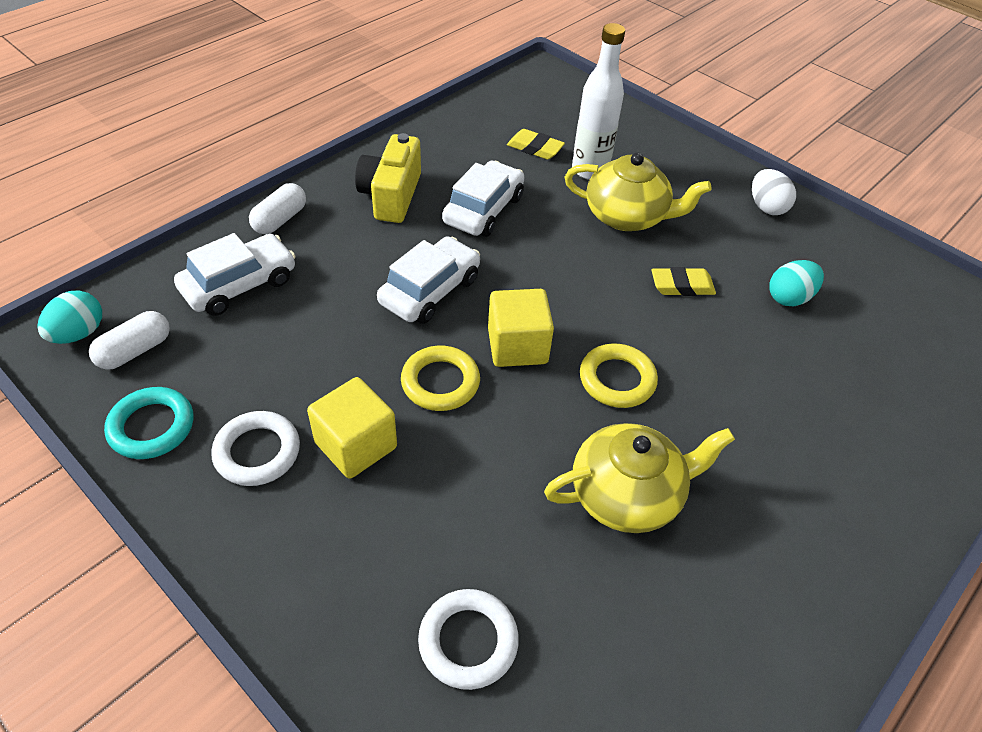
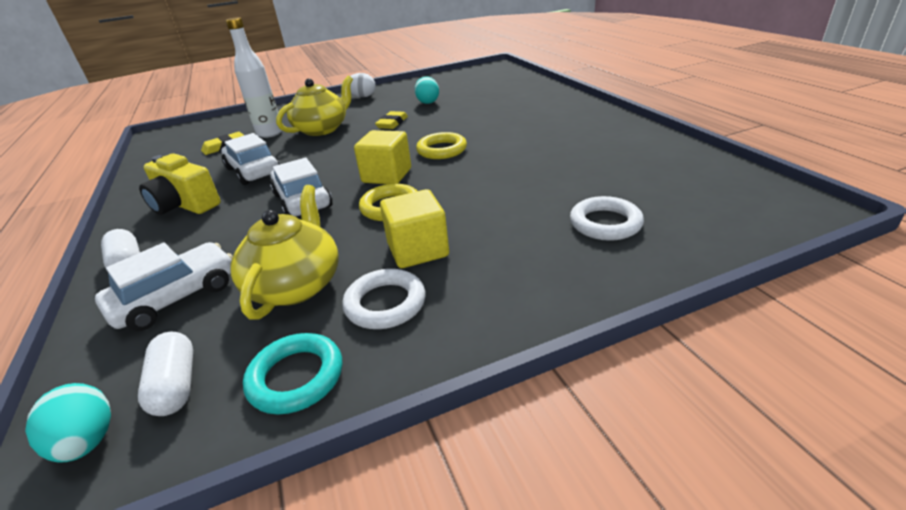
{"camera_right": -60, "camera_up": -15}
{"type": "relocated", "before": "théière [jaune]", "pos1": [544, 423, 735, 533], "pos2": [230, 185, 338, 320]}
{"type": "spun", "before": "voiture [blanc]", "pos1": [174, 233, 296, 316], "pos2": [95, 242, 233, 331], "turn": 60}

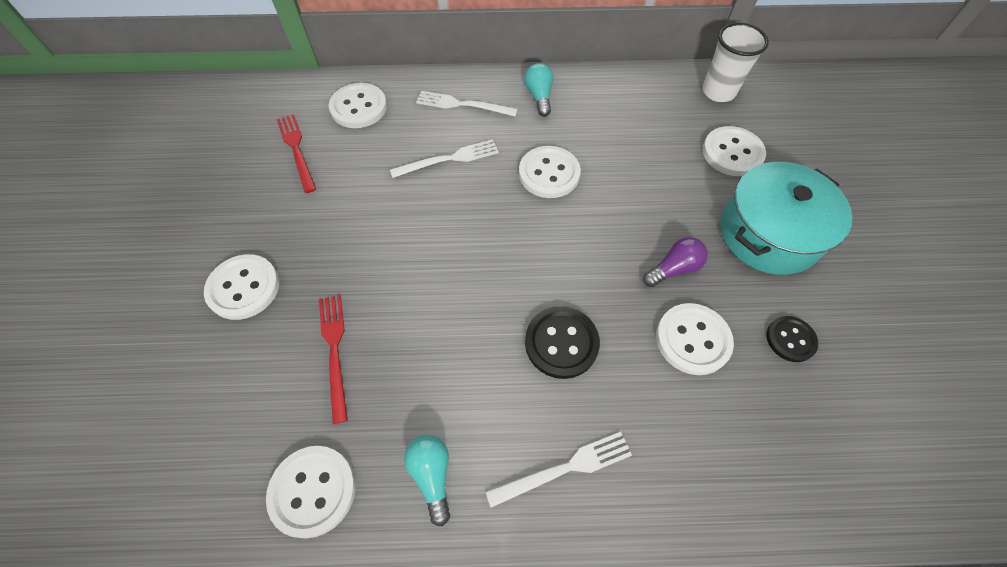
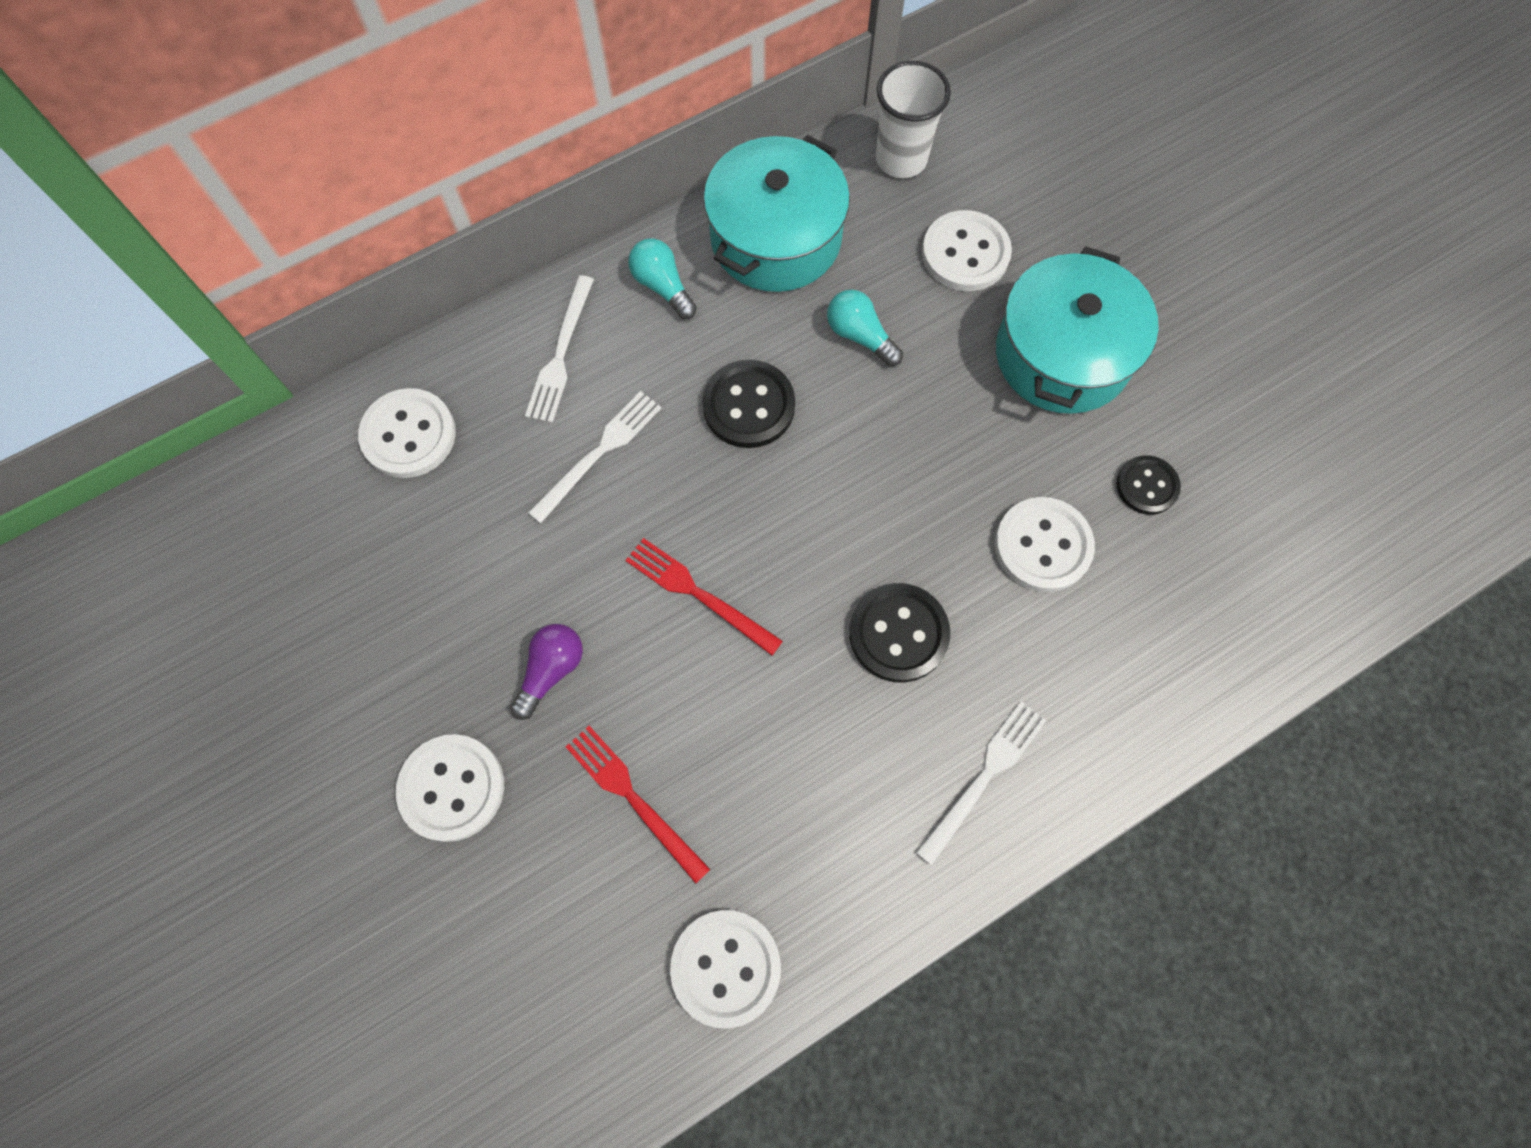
{"camera_right": -30, "camera_up": 10}
{"type": "appeared", "after": "marmite [turquoise]", "pos2": [704, 135, 850, 292]}
{"type": "relocated", "before": "fourchette [rouge]", "pos1": [277, 114, 316, 193], "pos2": [625, 538, 783, 656]}
{"type": "relocated", "before": "ampoule [turquoise]", "pos1": [404, 435, 450, 526], "pos2": [827, 290, 903, 366]}
{"type": "relocated", "before": "ampoule [violet]", "pos1": [643, 237, 708, 287], "pos2": [510, 624, 583, 720]}
{"type": "colour", "before": "bouton [blanc]", "after": "bouton [noir]", "pos1": [519, 146, 581, 198], "pos2": [702, 360, 795, 448]}
{"type": "spun", "before": "fourchette [blanc]", "pos1": [416, 91, 518, 117], "pos2": [525, 275, 594, 423], "turn": -60}

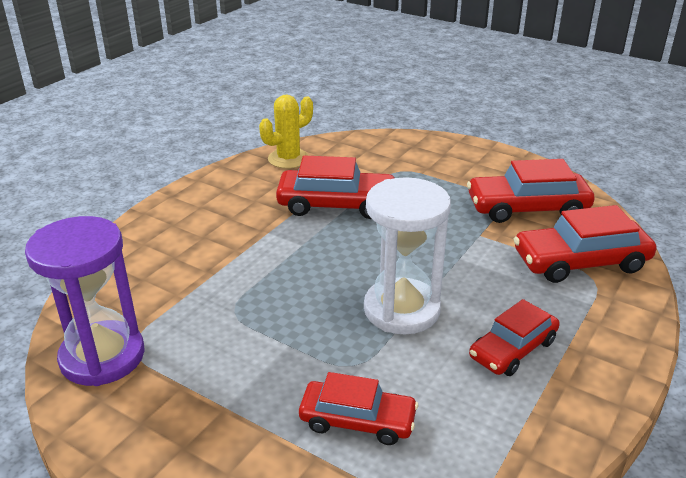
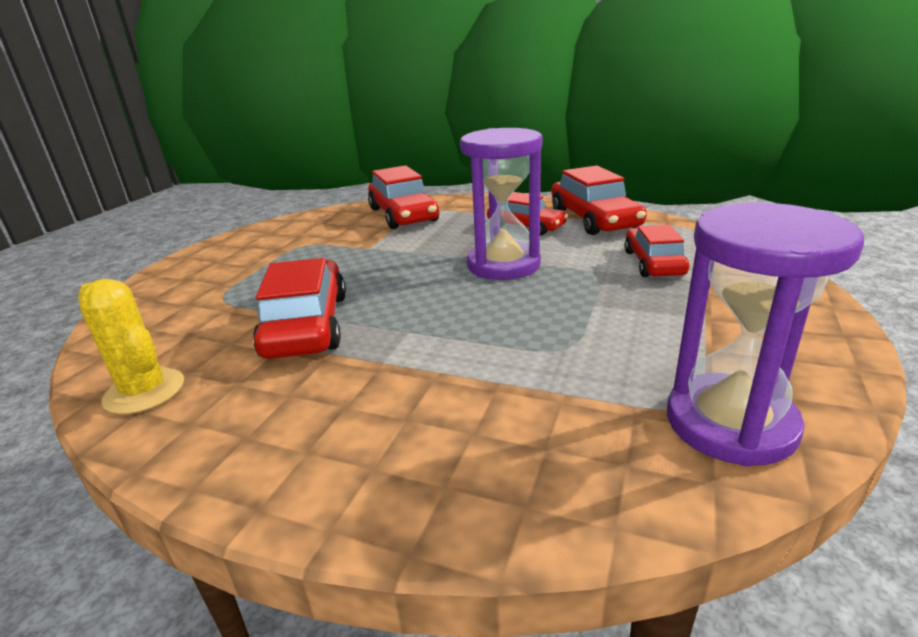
{"camera_right": -100, "camera_up": -5}
{"type": "relocated", "before": "voiture [rouge]", "pos1": [467, 159, 595, 223], "pos2": [551, 166, 647, 235]}
{"type": "colour", "before": "sablier [blanc]", "after": "sablier [violet]", "pos1": [364, 177, 451, 334], "pos2": [460, 128, 542, 280]}

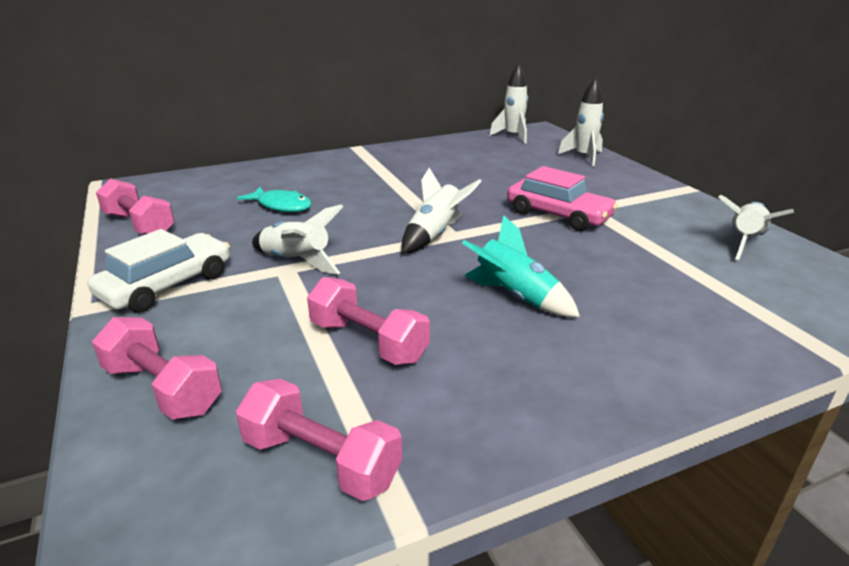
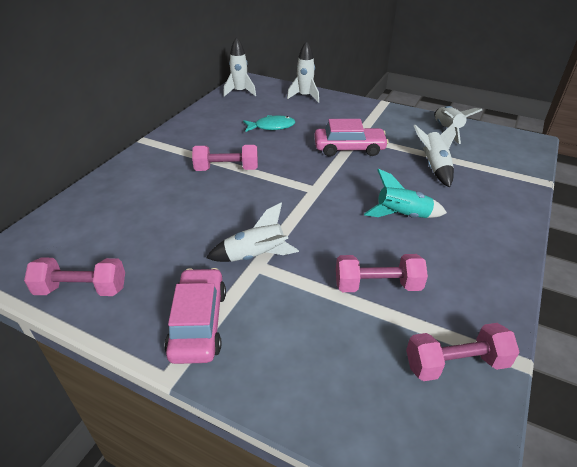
{"camera_right": -40, "camera_up": 10}
{"type": "relocated", "before": "haltère [rose]", "pos1": [92, 317, 222, 420], "pos2": [192, 145, 258, 171]}
{"type": "relocated", "before": "poisson [turquoise]", "pos1": [237, 187, 312, 212], "pos2": [243, 115, 295, 132]}
{"type": "relocated", "before": "fusée [blanc]", "pos1": [402, 168, 482, 254], "pos2": [414, 123, 456, 187]}
{"type": "colour", "before": "voiture [blanc]", "after": "voiture [rose]", "pos1": [88, 229, 230, 312], "pos2": [164, 268, 226, 364]}

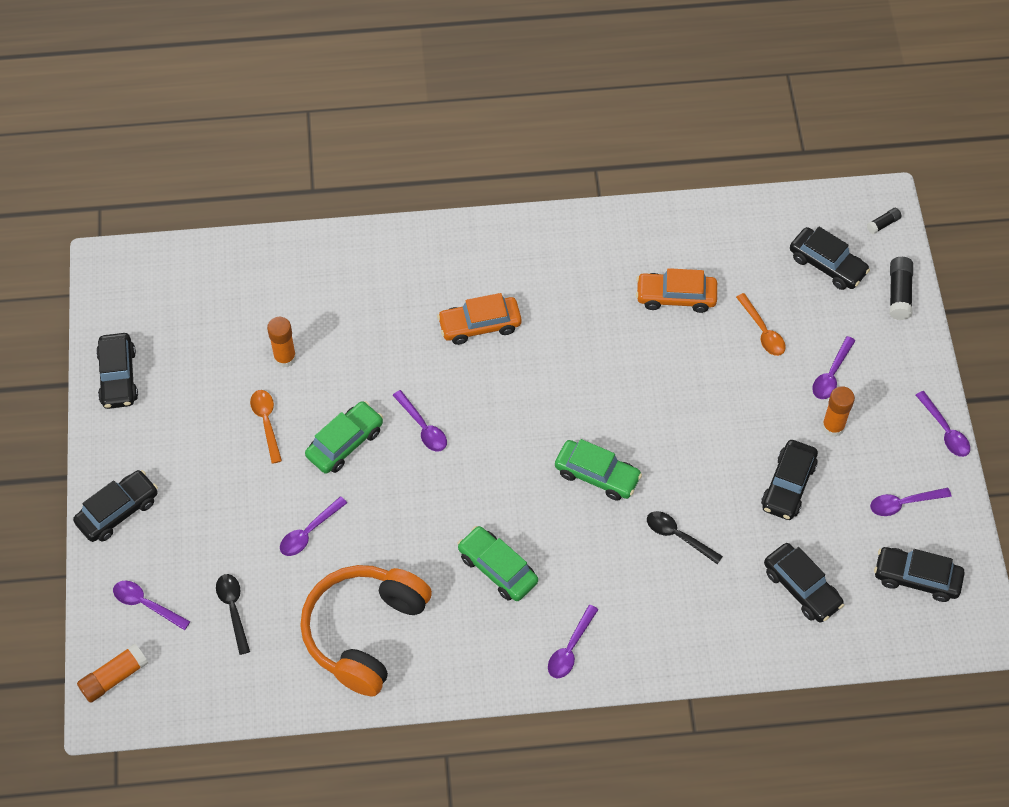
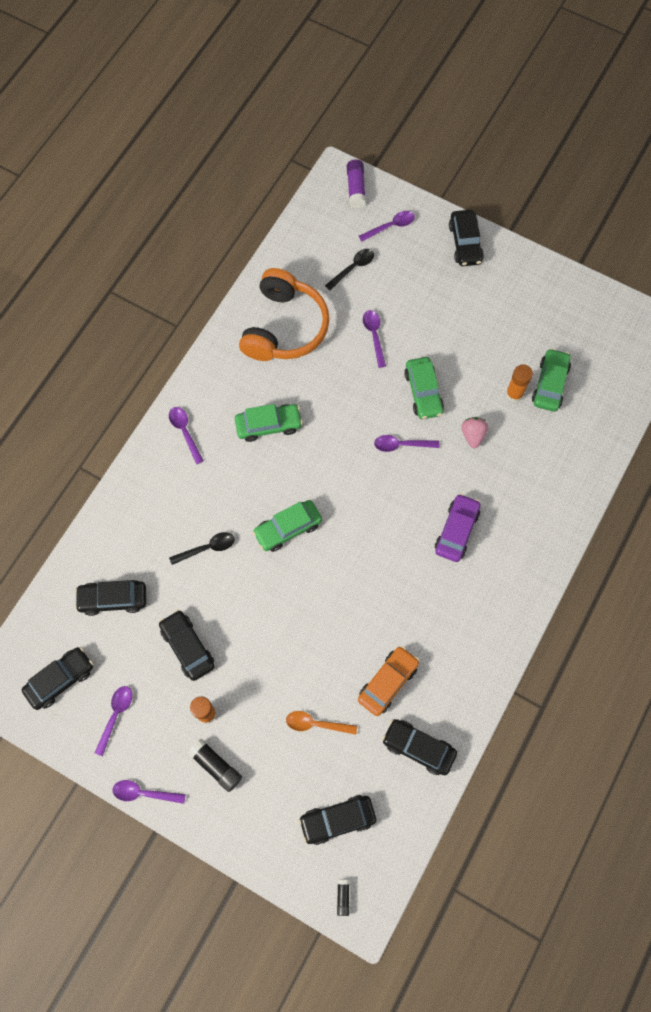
{"camera_right": 125, "camera_up": 10}
{"type": "missing", "before": "cuillère [orange]", "pos1": [250, 390, 282, 464]}
{"type": "missing", "before": "cuillère [violet]", "pos1": [812, 336, 856, 399]}
{"type": "appeared", "after": "fraise [rose]", "pos2": [461, 417, 488, 448]}
{"type": "appeared", "after": "voiture [vert]", "pos2": [532, 348, 571, 412]}
{"type": "relocated", "before": "voiture [noir]", "pos1": [96, 333, 138, 409], "pos2": [382, 719, 457, 775]}
{"type": "relocated", "before": "bâton de colle [noir]", "pos1": [890, 257, 913, 320], "pos2": [188, 739, 242, 792]}
{"type": "colour", "before": "bâton de colle [orange]", "after": "bâton de colle [violet]", "pos1": [77, 643, 148, 703], "pos2": [347, 159, 366, 208]}
{"type": "colour", "before": "voiture [orange]", "after": "voiture [violet]", "pos1": [437, 293, 521, 345], "pos2": [435, 494, 480, 562]}
{"type": "spun", "before": "cuillère [noir]", "pos1": [216, 574, 250, 655], "pos2": [325, 249, 374, 290], "turn": -60}
{"type": "spun", "before": "casque audio [orange]", "pos1": [300, 565, 432, 696], "pos2": [239, 268, 330, 361], "turn": 45}

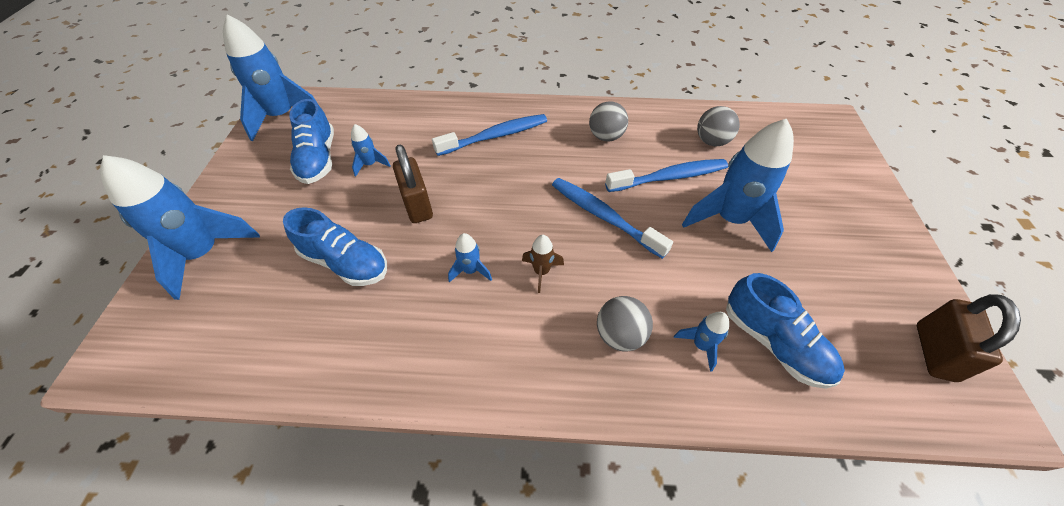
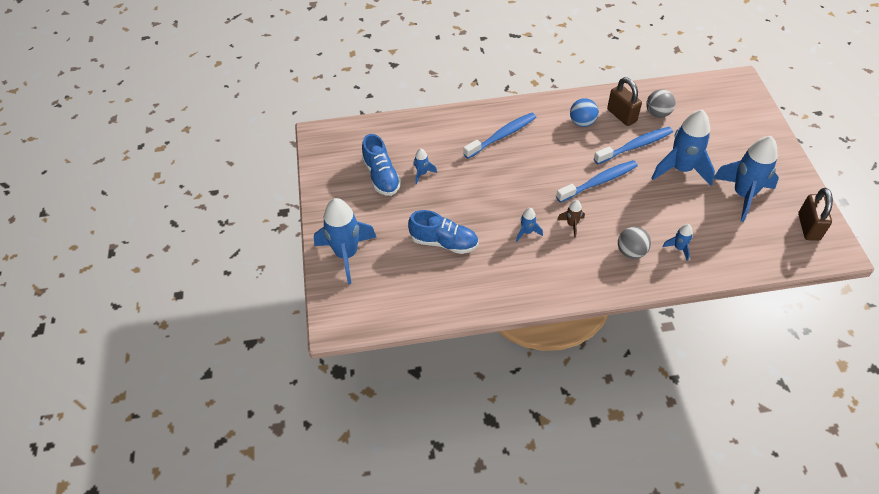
{"camera_right": -10, "camera_up": 0}
{"type": "missing", "before": "chaussure [bleu]", "pos1": [726, 273, 845, 389]}
{"type": "relocated", "before": "fusée [bleu]", "pos1": [223, 15, 318, 141], "pos2": [714, 136, 779, 222]}
{"type": "relocated", "before": "cadenas [marron]", "pos1": [393, 145, 433, 223], "pos2": [607, 77, 642, 126]}
{"type": "colour", "before": "balle [gris]", "after": "balle [bleu]", "pos1": [589, 101, 628, 142], "pos2": [570, 98, 599, 127]}
{"type": "spun", "before": "brosse à dents [bleu]", "pos1": [552, 178, 673, 259], "pos2": [556, 160, 638, 203], "turn": 120}

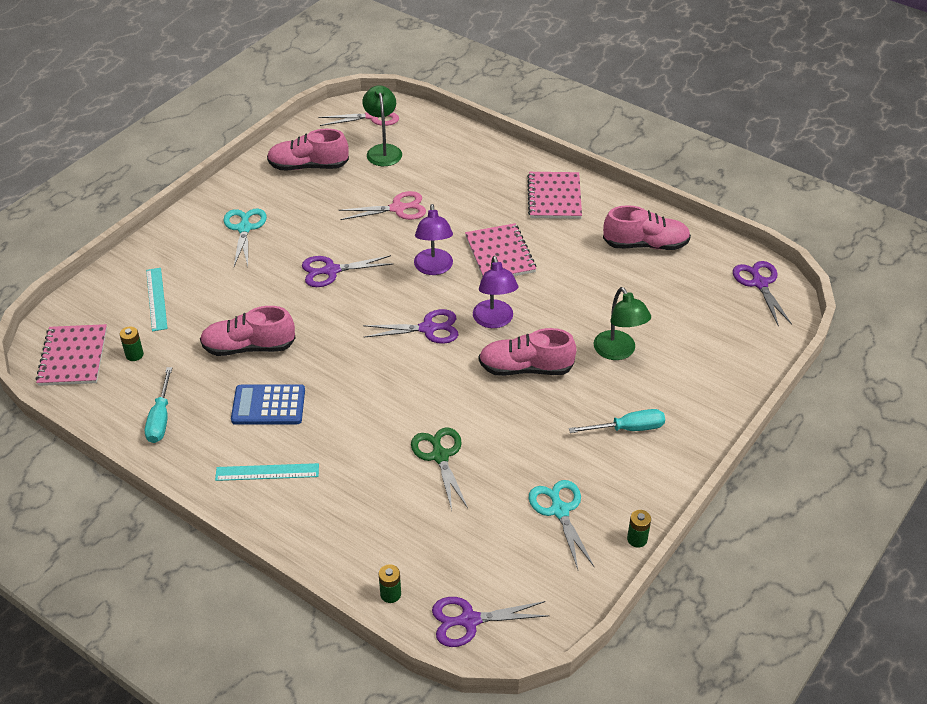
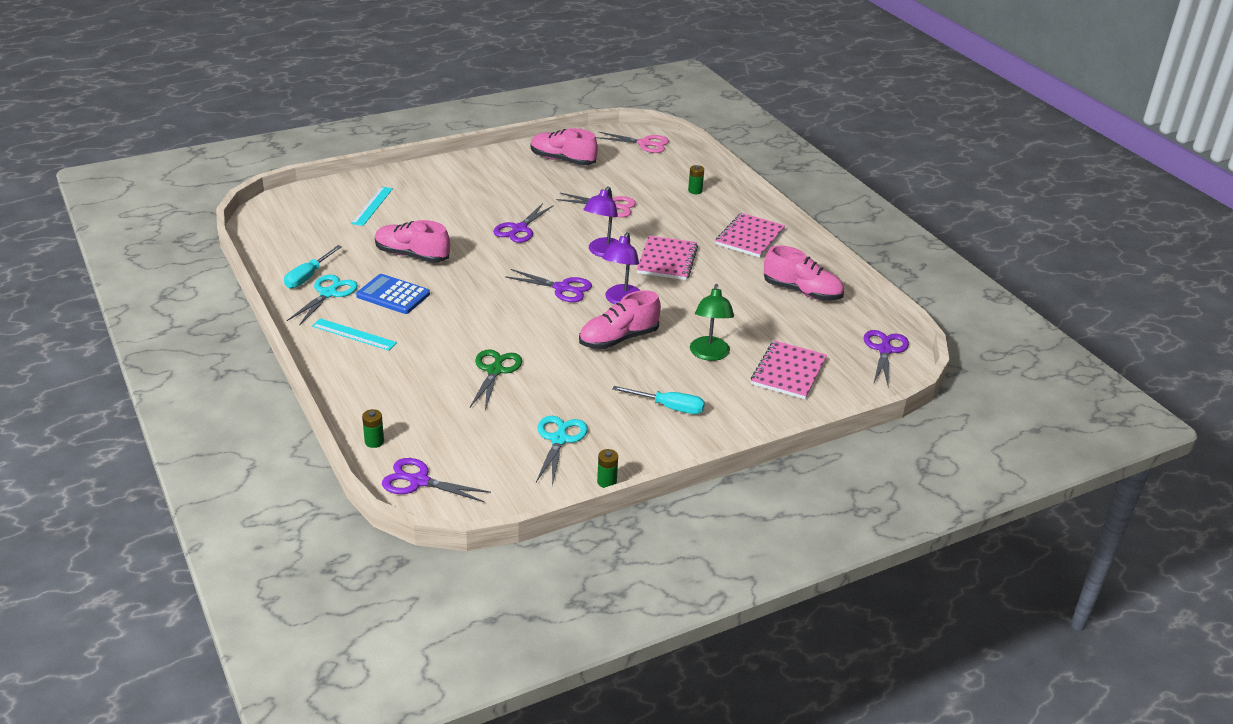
{"camera_right": 25, "camera_up": -10}
{"type": "missing", "before": "lampe [vert]", "pos1": [362, 85, 402, 166]}
{"type": "relocated", "before": "carnet [rose]", "pos1": [36, 324, 107, 386], "pos2": [751, 340, 827, 399]}
{"type": "relocated", "before": "pile [vert]", "pos1": [120, 327, 144, 361], "pos2": [688, 165, 704, 194]}
{"type": "relocated", "before": "ciseaux [turquoise]", "pos1": [224, 208, 267, 266], "pos2": [287, 275, 358, 326]}
{"type": "spun", "before": "ciseaux [violet]", "pos1": [302, 255, 393, 287], "pos2": [493, 203, 554, 243], "turn": -75}
{"type": "spun", "before": "chaussure [rose]", "pos1": [479, 328, 577, 376], "pos2": [579, 290, 661, 349], "turn": -60}

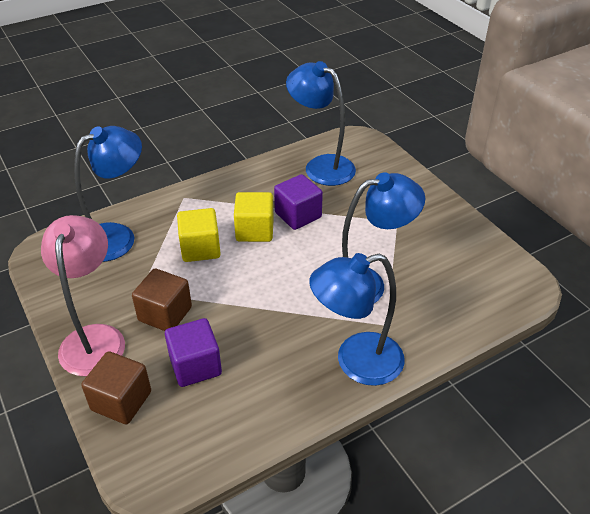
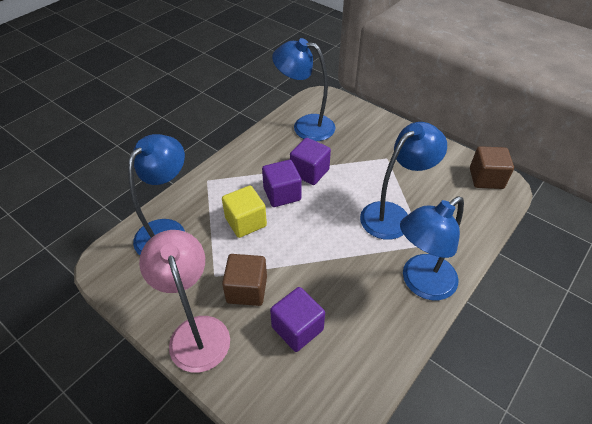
{"camera_right": -20, "camera_up": 5}
{"type": "relocated", "before": "cube [marron]", "pos1": [81, 351, 151, 425], "pos2": [470, 146, 514, 189]}
{"type": "colour", "before": "cube [jaune]", "after": "cube [violet]", "pos1": [234, 192, 274, 242], "pos2": [262, 160, 302, 207]}

